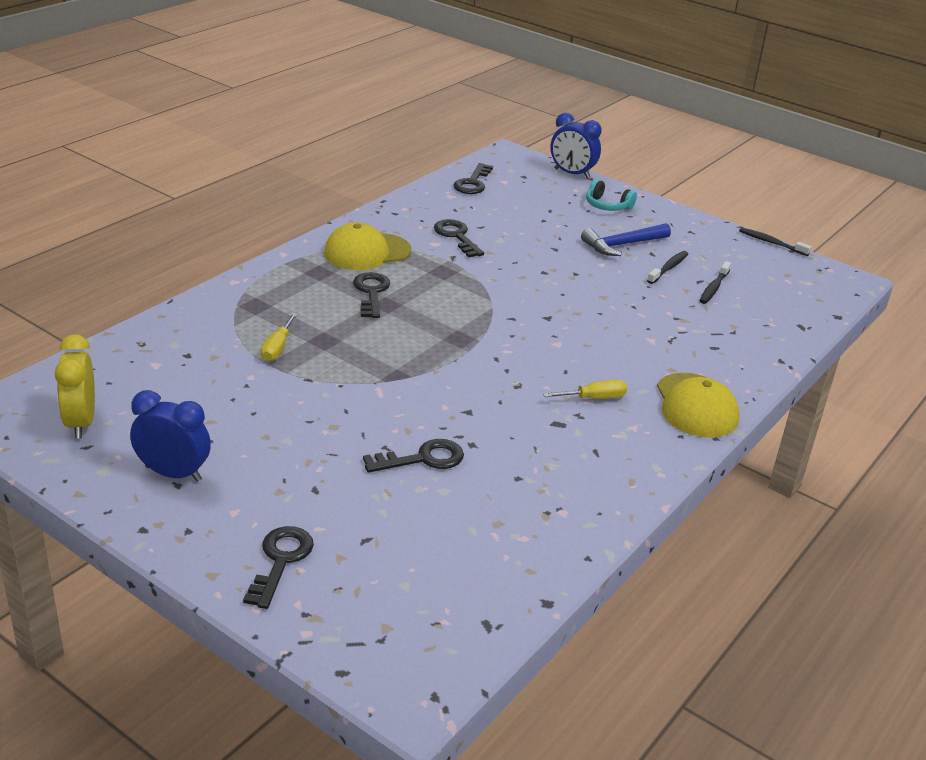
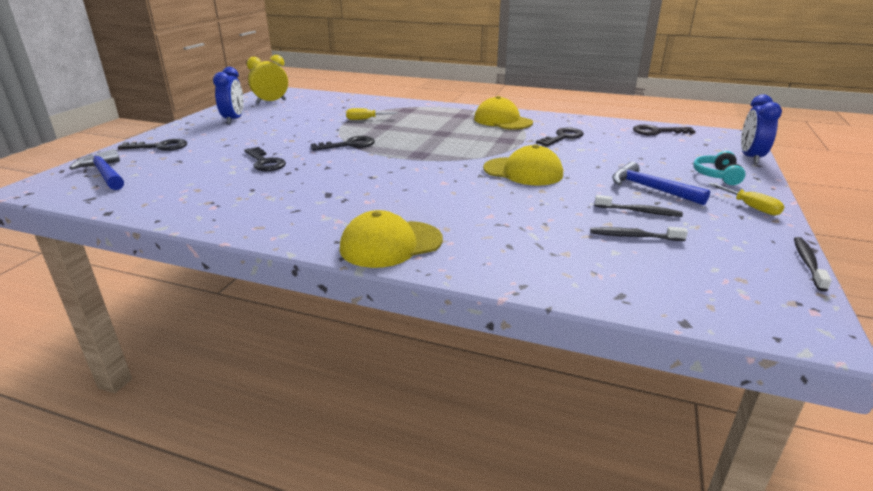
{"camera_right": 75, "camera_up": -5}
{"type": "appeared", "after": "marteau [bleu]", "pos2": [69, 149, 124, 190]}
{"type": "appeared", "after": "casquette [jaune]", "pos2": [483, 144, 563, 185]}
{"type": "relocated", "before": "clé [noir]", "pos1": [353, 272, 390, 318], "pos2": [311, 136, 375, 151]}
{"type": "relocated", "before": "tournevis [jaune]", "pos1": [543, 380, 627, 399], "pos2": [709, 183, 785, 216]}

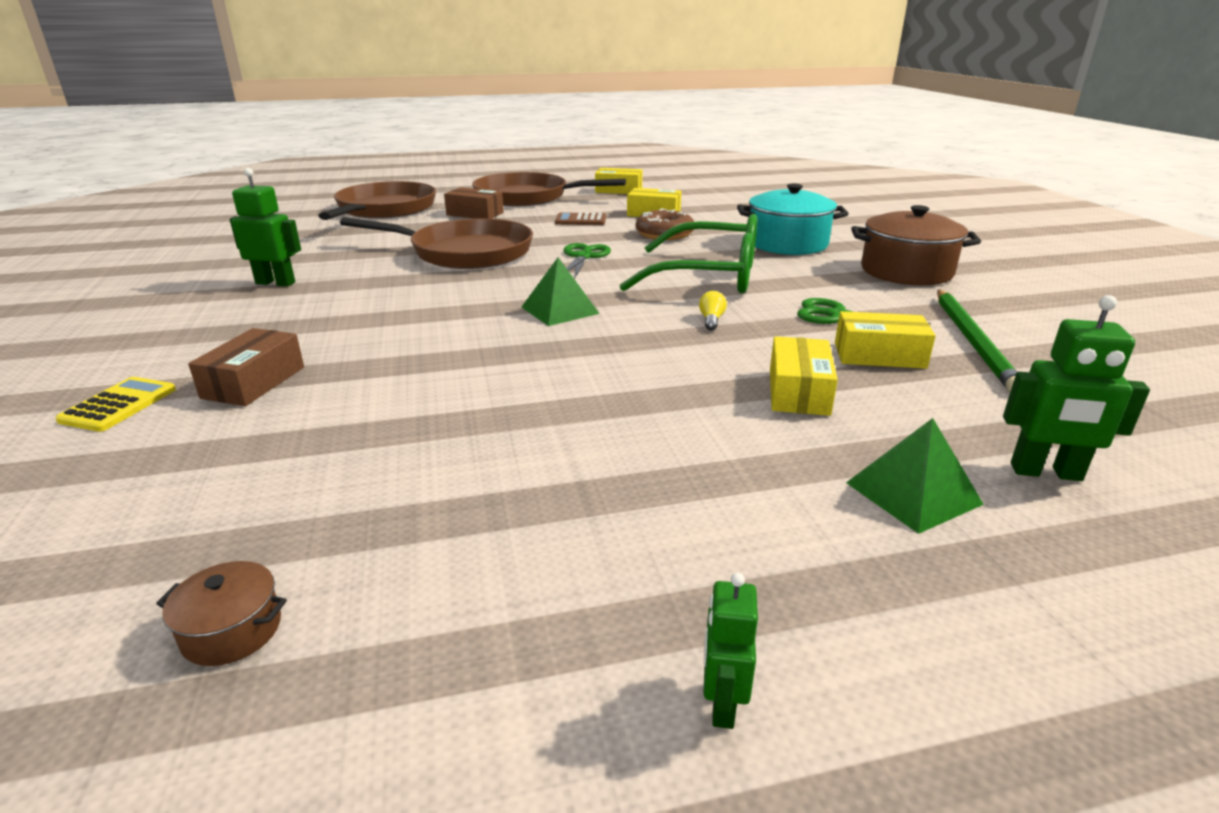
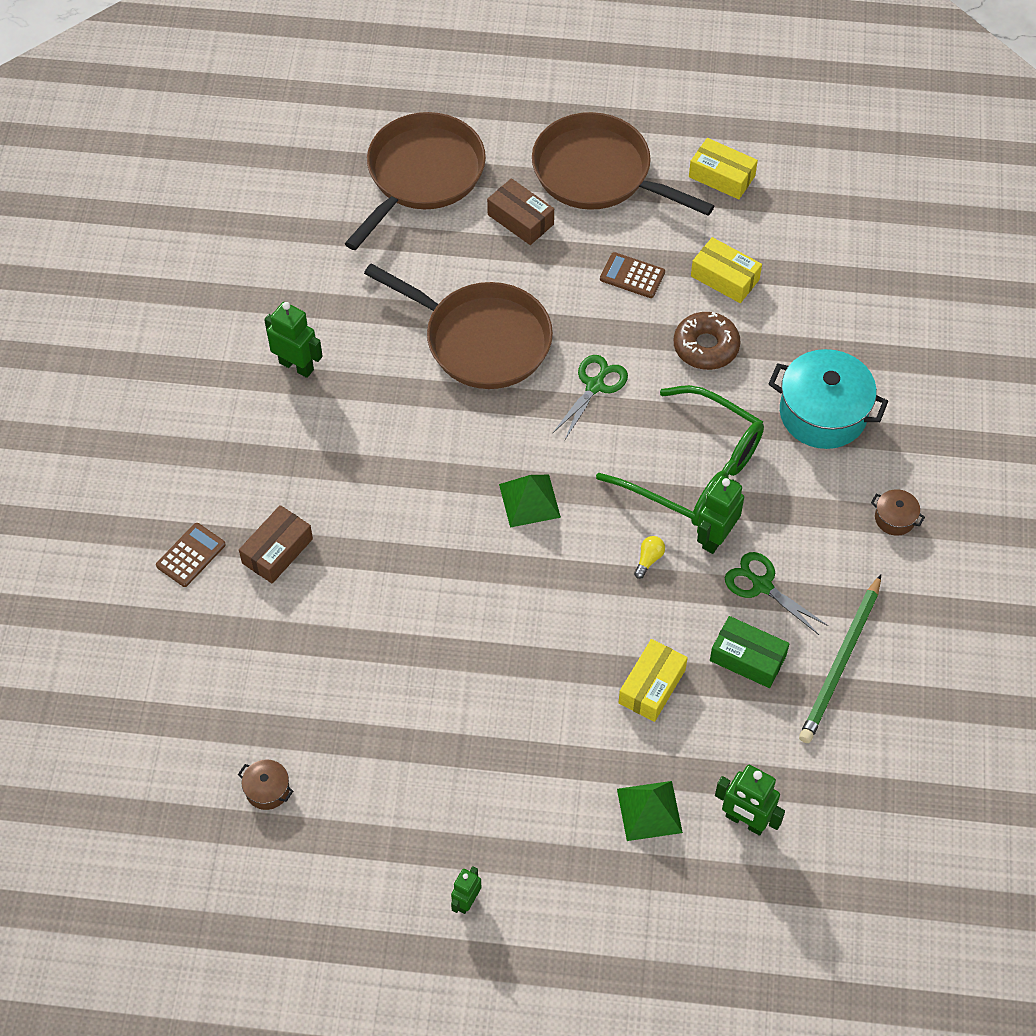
{"camera_right": 20, "camera_up": 30}
{"type": "appeared", "after": "robot [vert]", "pos2": [697, 475, 744, 554]}
{"type": "colour", "before": "calculatrice [jaune]", "after": "calculatrice [marron]", "pos1": [55, 377, 176, 432], "pos2": [156, 523, 226, 587]}
{"type": "colour", "before": "boîte [jaune]", "after": "boîte [vert]", "pos1": [835, 311, 936, 369], "pos2": [710, 616, 790, 688]}
{"type": "size", "before": "marmite [marron]", "pos1": [851, 205, 981, 285], "pos2": [871, 489, 925, 536], "scale": 0.45}

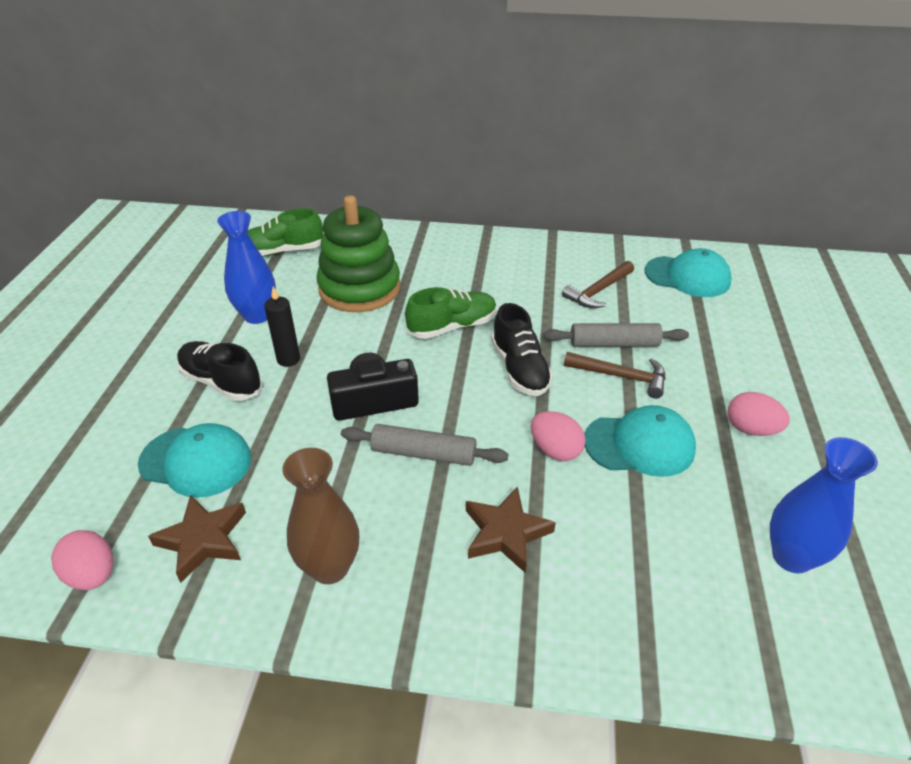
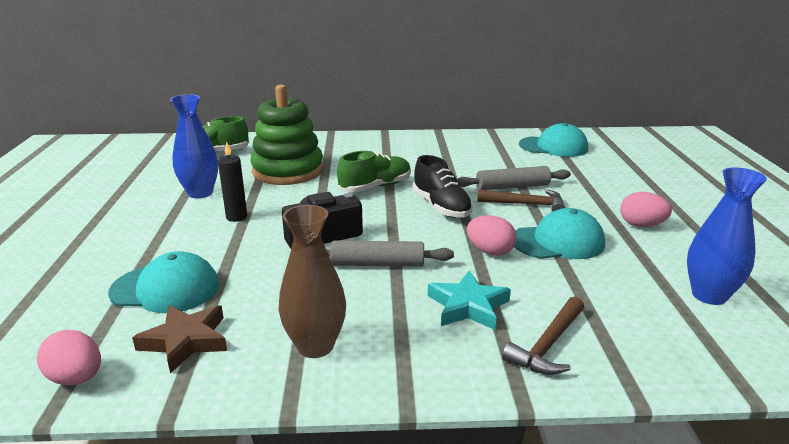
{"camera_right": -10, "camera_up": -15}
{"type": "missing", "before": "chaussure [noir]", "pos1": [177, 341, 263, 401]}
{"type": "relocated", "before": "marteau [marron]", "pos1": [562, 261, 634, 308], "pos2": [502, 296, 584, 375]}
{"type": "colour", "before": "étoile [marron]", "after": "étoile [turquoise]", "pos1": [466, 486, 556, 573], "pos2": [428, 271, 511, 330]}

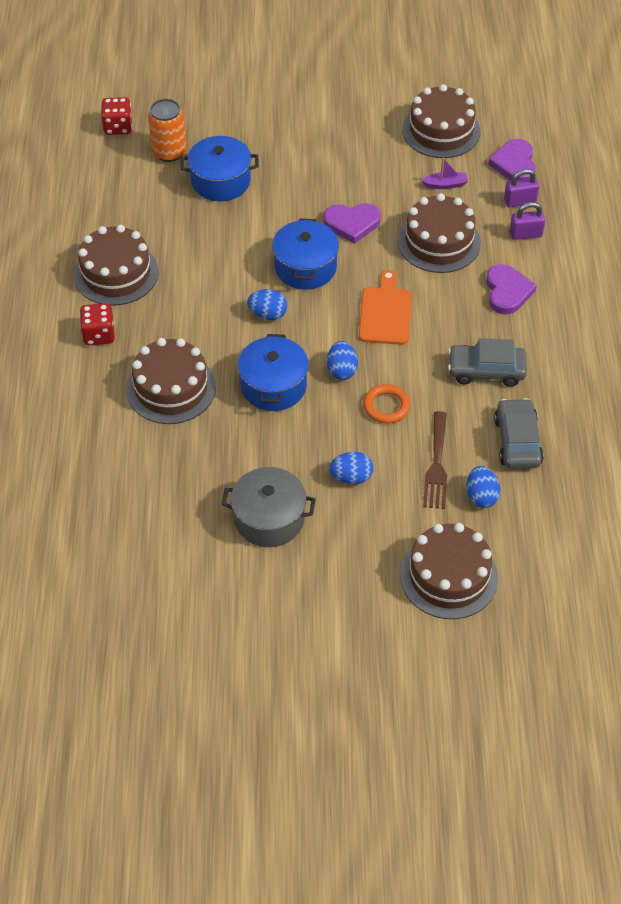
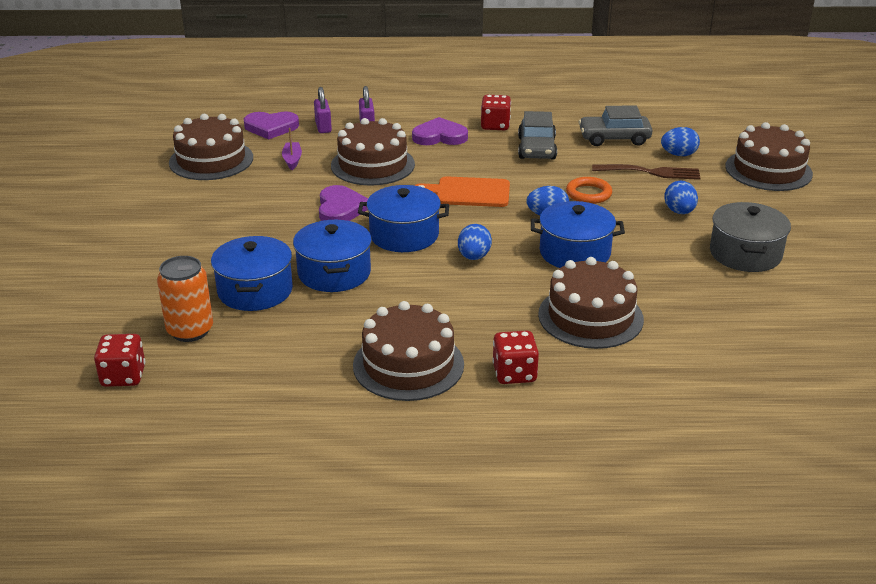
{"camera_right": -90, "camera_up": -20}
{"type": "appeared", "after": "marmite [bleu]", "pos2": [293, 220, 372, 292]}
{"type": "appeared", "after": "dé [rouge]", "pos2": [481, 95, 511, 130]}

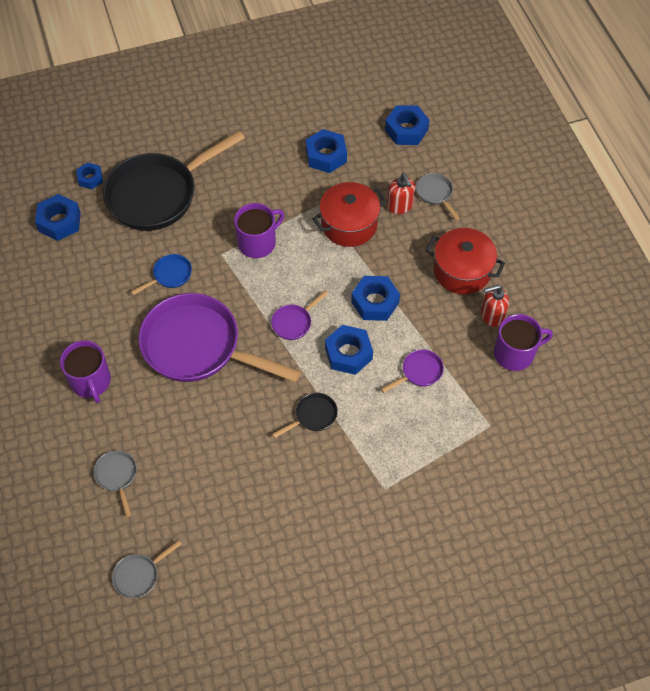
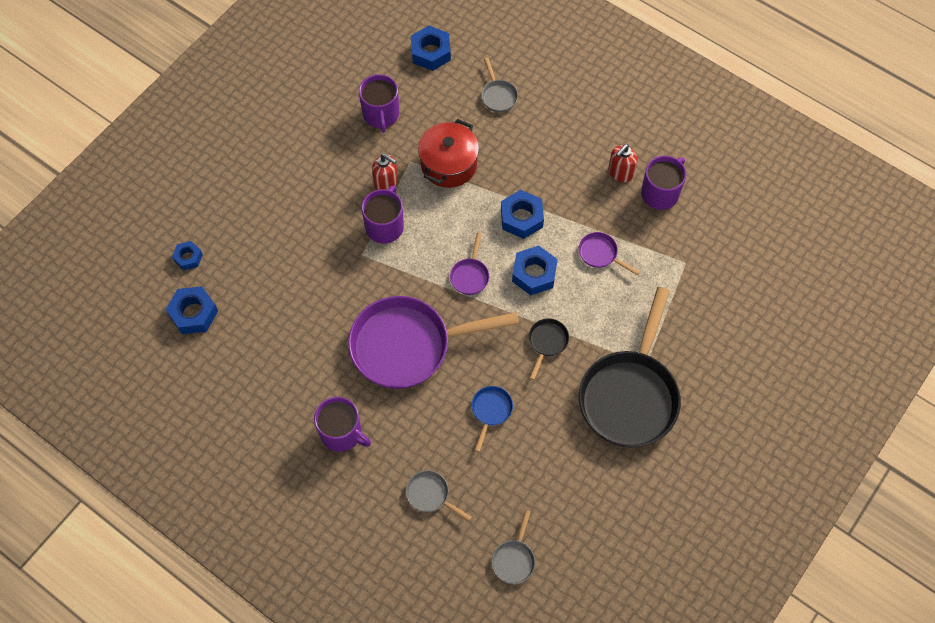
{"camera_right": -35, "camera_up": 5}
{"type": "missing", "before": "marmite [rouge]", "pos1": [426, 228, 505, 294]}
{"type": "relocated", "before": "poêle [noir]", "pos1": [103, 130, 245, 231], "pos2": [579, 287, 681, 447]}
{"type": "relocated", "before": "poêle [bleu]", "pos1": [131, 254, 192, 295], "pos2": [472, 386, 513, 452]}
{"type": "relocated", "before": "distributeur de savon [rouge]", "pos1": [387, 173, 415, 214], "pos2": [372, 154, 398, 190]}
{"type": "exchanged", "before": "écrou [bleu]", "after": "tasse [violet]", "pos1": [306, 129, 347, 173], "pos2": [359, 74, 399, 133]}
{"type": "spun", "before": "poêle [violet]", "pos1": [381, 349, 444, 393], "pos2": [579, 232, 640, 276], "turn": -75}
{"type": "spun", "before": "poêle [gris]", "pos1": [416, 173, 460, 220], "pos2": [481, 58, 518, 112], "turn": -135}

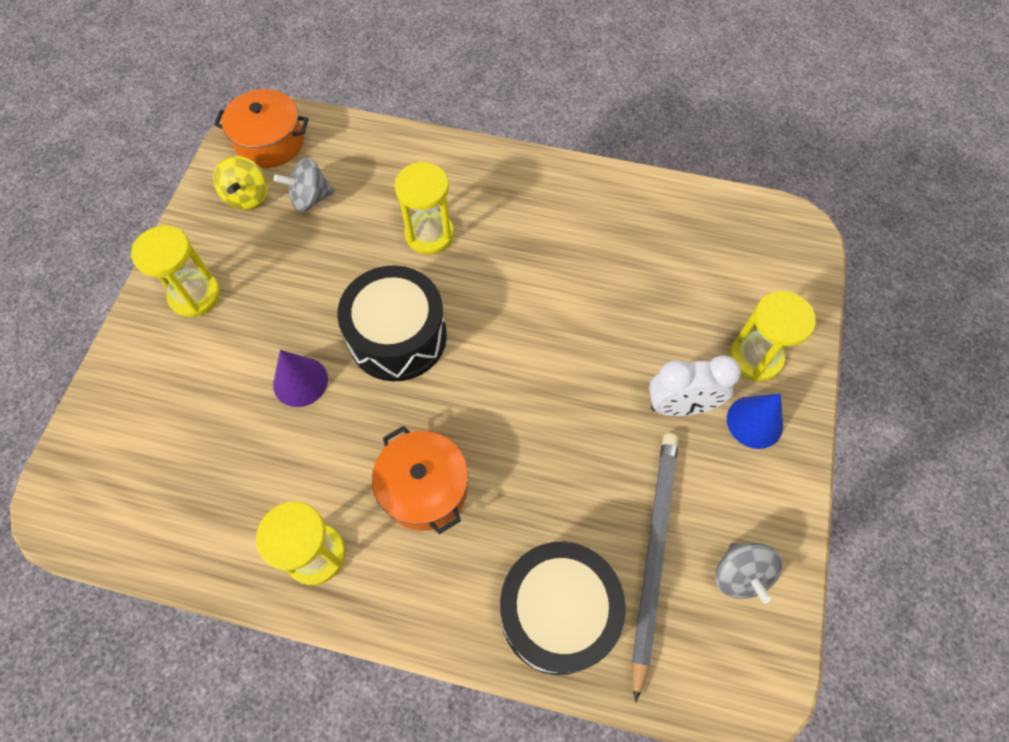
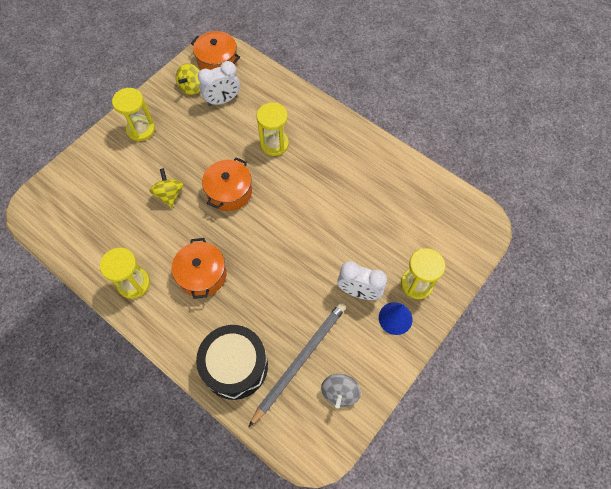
{"camera_right": 25, "camera_up": 0}
{"type": "exchanged", "before": "cône [violet]", "after": "toupie [jaune]", "pos1": [273, 350, 328, 407], "pos2": [150, 168, 183, 208]}
{"type": "exchanged", "before": "toupie [gris]", "after": "réveil [blanc]", "pos1": [274, 158, 334, 212], "pos2": [198, 61, 240, 106]}
{"type": "exchanged", "before": "tambour [noir]", "after": "marmite [orange]", "pos1": [337, 265, 447, 382], "pos2": [202, 158, 252, 211]}

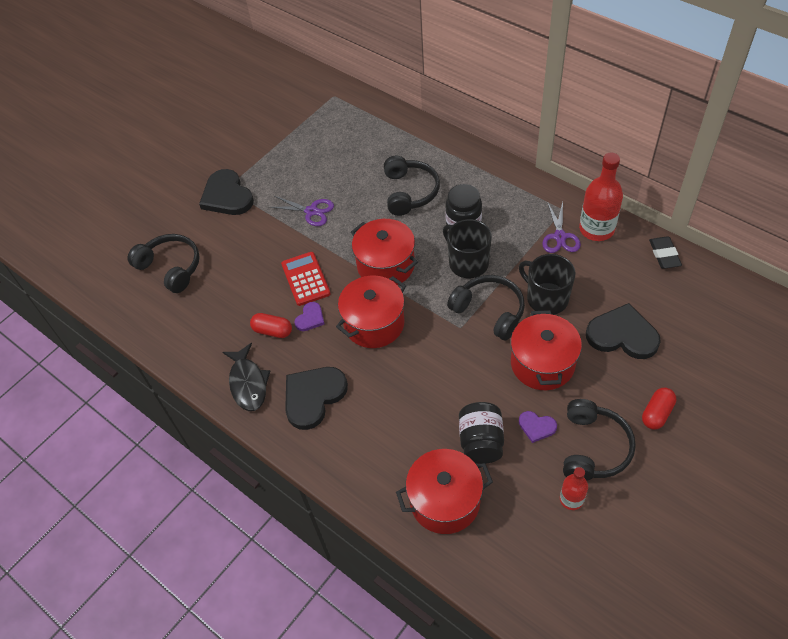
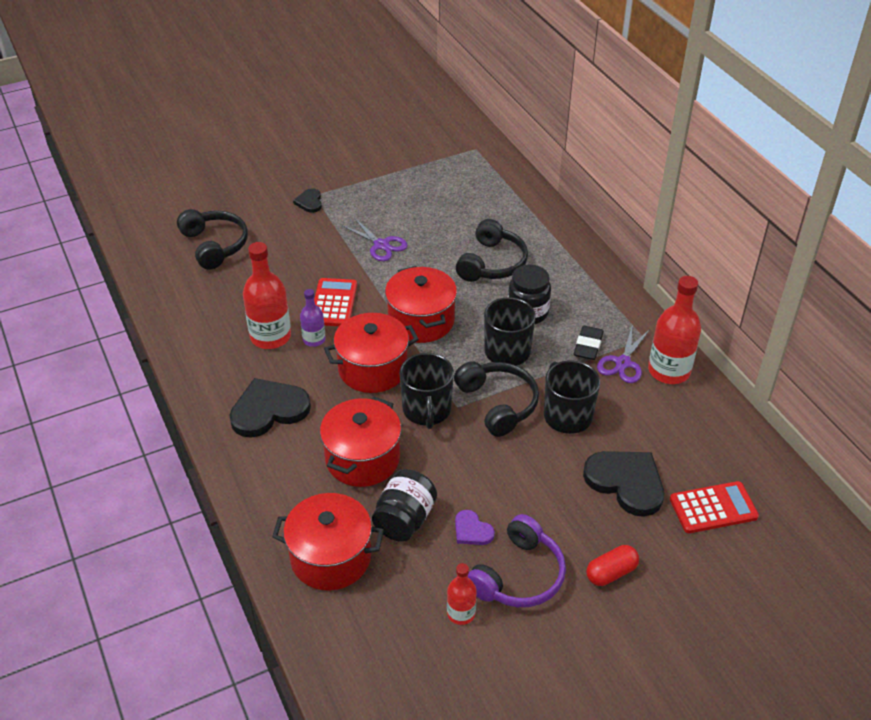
{"camera_right": 20, "camera_up": -10}
{"type": "missing", "before": "poisson [noir]", "pos1": [222, 343, 270, 411]}
{"type": "appeared", "after": "tasse [noir]", "pos2": [400, 353, 454, 429]}
{"type": "appeared", "after": "calculatrice [rouge]", "pos2": [670, 481, 759, 533]}
{"type": "relocated", "before": "marmite [rouge]", "pos1": [511, 310, 582, 390], "pos2": [320, 397, 401, 487]}
{"type": "relocated", "before": "gomme [noir]", "pos1": [649, 236, 682, 269], "pos2": [574, 326, 604, 360]}
{"type": "exchanged", "before": "gélule [rouge]", "after": "bouteille [rouge]", "pos1": [250, 313, 292, 338], "pos2": [243, 242, 291, 349]}
{"type": "exchanged", "before": "cœur [violet]", "after": "bouteille [violet]", "pos1": [294, 302, 325, 331], "pos2": [300, 289, 326, 347]}
{"type": "colour", "before": "casque audio [noir]", "after": "casque audio [violet]", "pos1": [563, 399, 636, 481], "pos2": [468, 514, 566, 607]}
{"type": "size", "before": "cœur [noir]", "pos1": [199, 169, 254, 215], "pos2": [293, 189, 322, 213], "scale": 0.5}

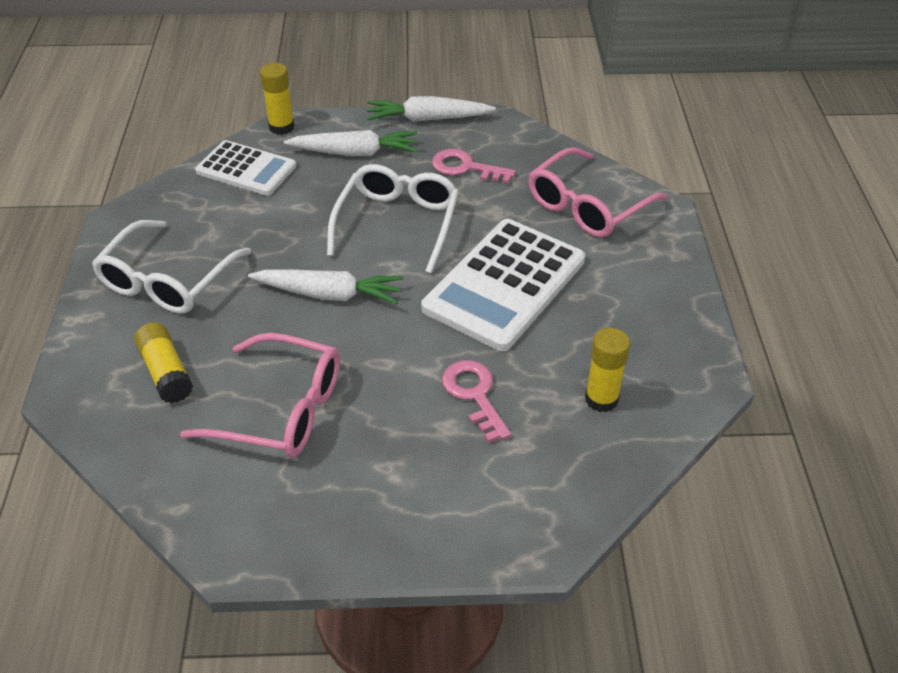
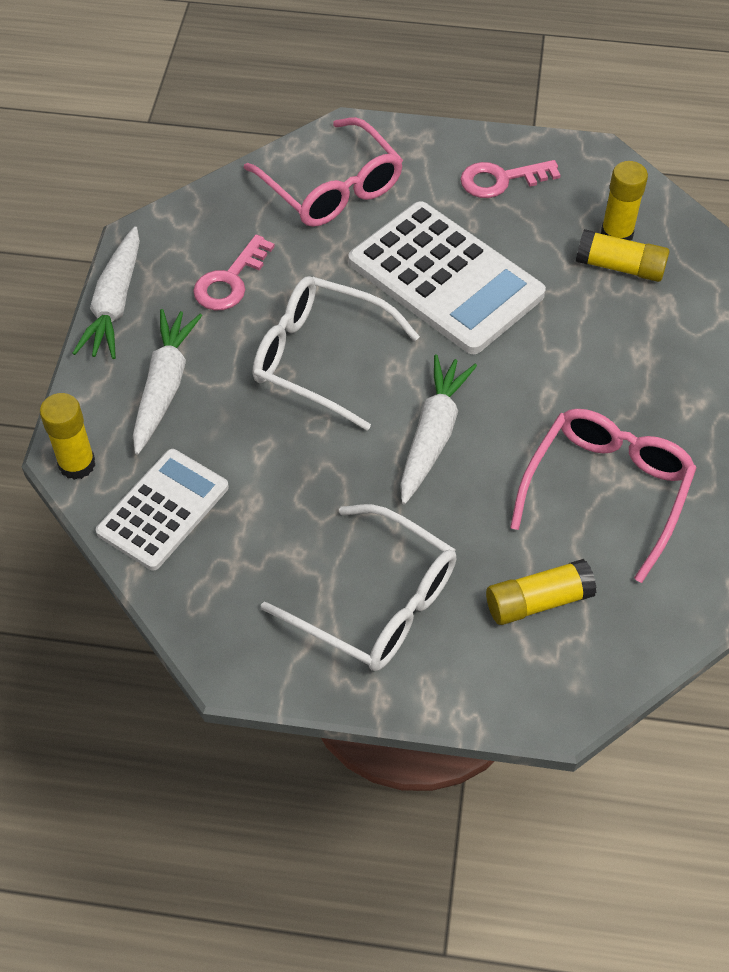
{"camera_right": -80, "camera_up": 10}
{"type": "appeared", "after": "bâton de colle [jaune]", "pos2": [576, 229, 670, 282]}
{"type": "relocated", "before": "clé [rose]", "pos1": [442, 360, 511, 443], "pos2": [460, 160, 560, 198]}

